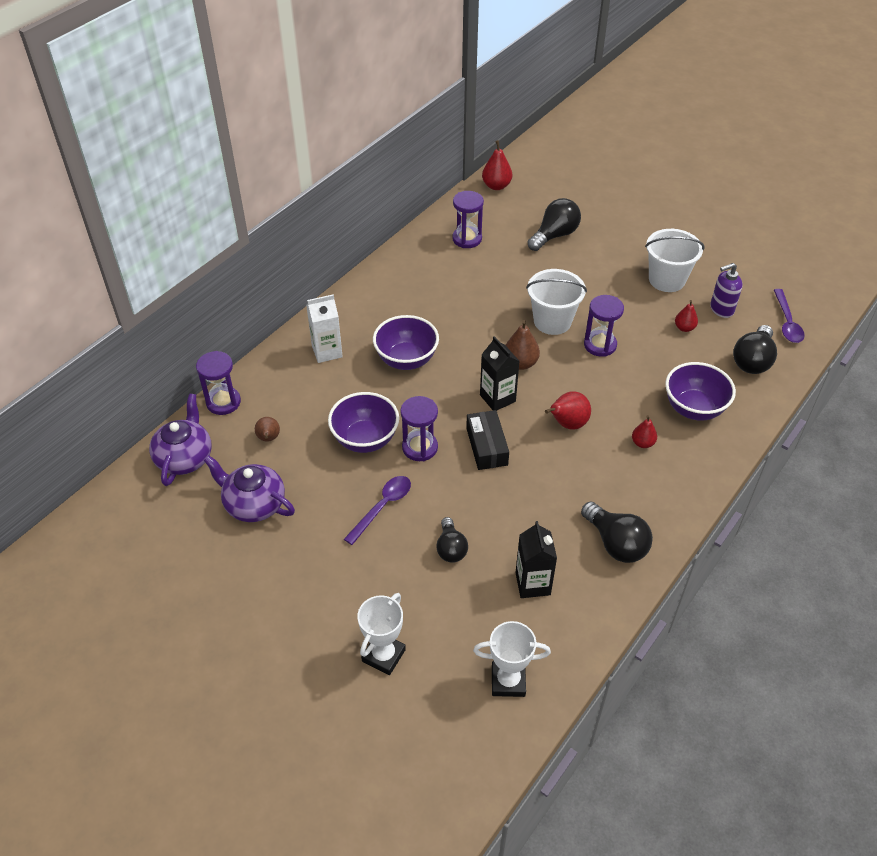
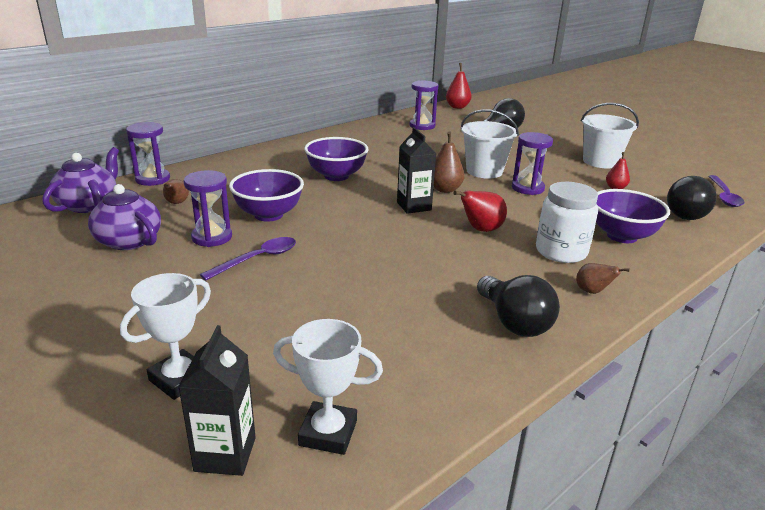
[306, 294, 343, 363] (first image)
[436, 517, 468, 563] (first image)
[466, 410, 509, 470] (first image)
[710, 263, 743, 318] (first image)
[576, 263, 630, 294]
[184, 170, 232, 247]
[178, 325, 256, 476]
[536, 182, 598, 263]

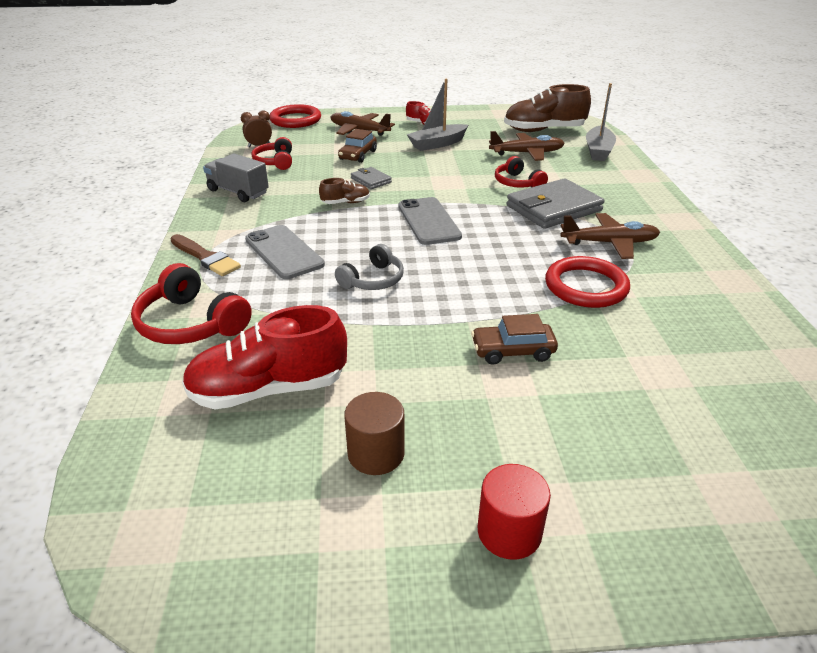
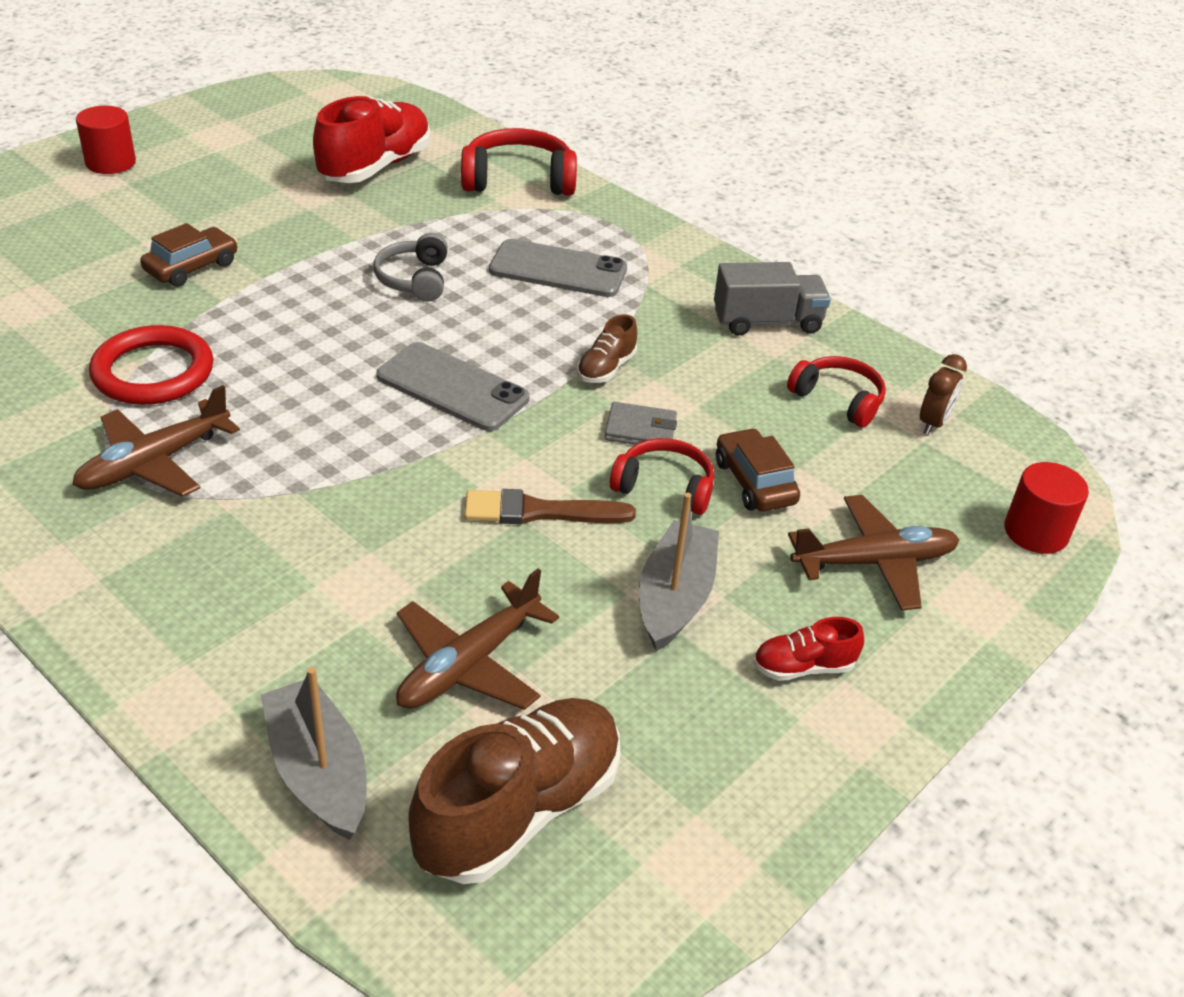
[344, 392, 405, 475] (first image)
[507, 178, 605, 229] (first image)
[464, 489, 636, 524]
[610, 438, 714, 515]
[1004, 462, 1089, 554]

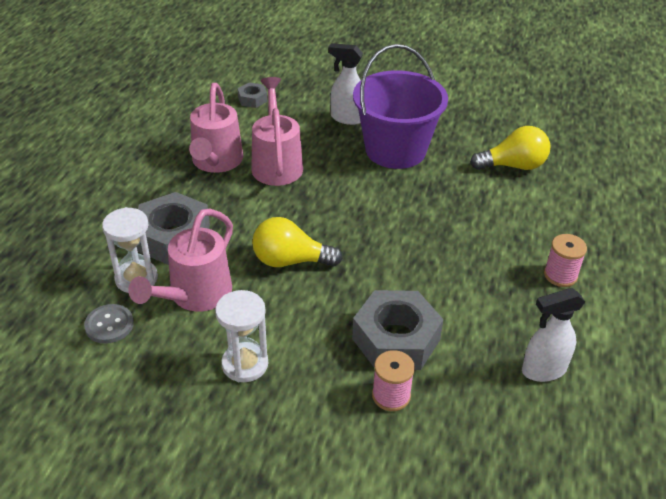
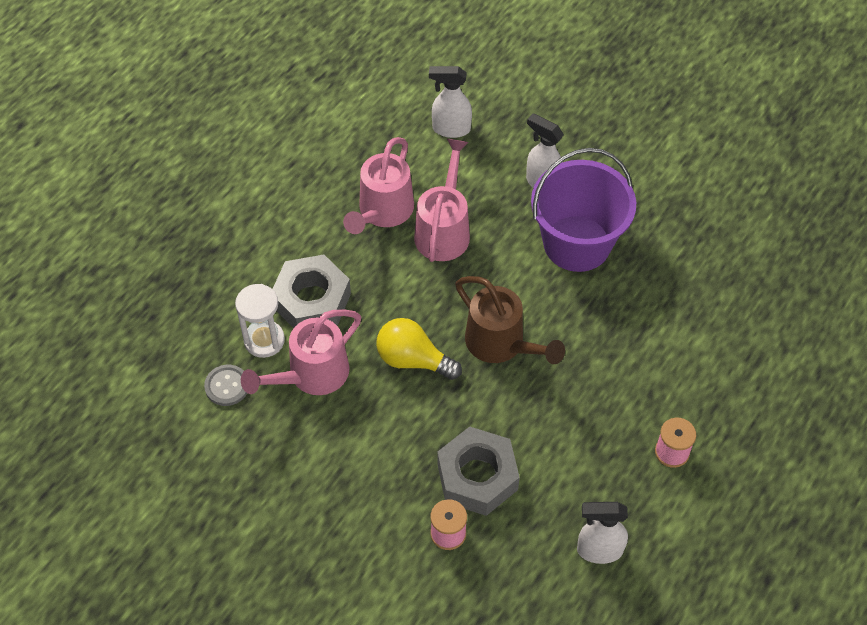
[215, 290, 268, 382] (first image)
[470, 126, 550, 170] (first image)
[455, 276, 565, 364]
[429, 66, 472, 138]

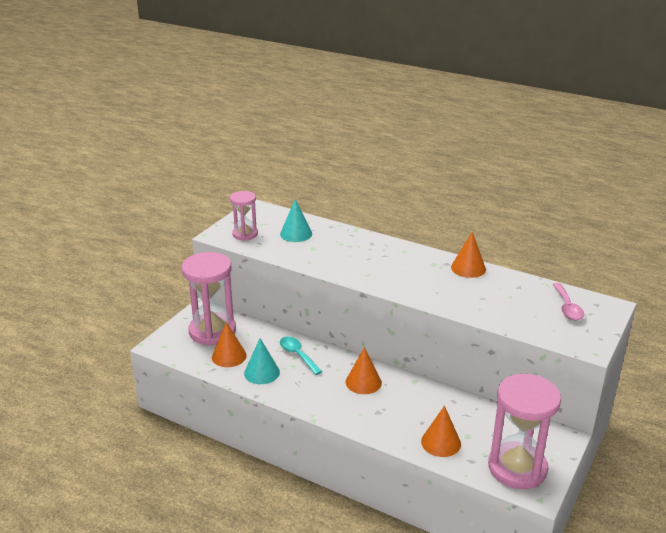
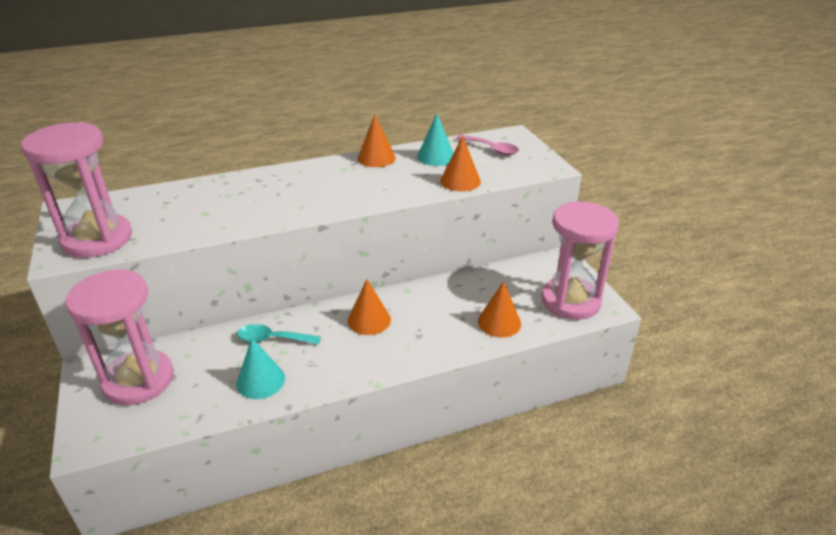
[440, 135, 481, 192]
[417, 114, 453, 166]
[21, 122, 132, 258]

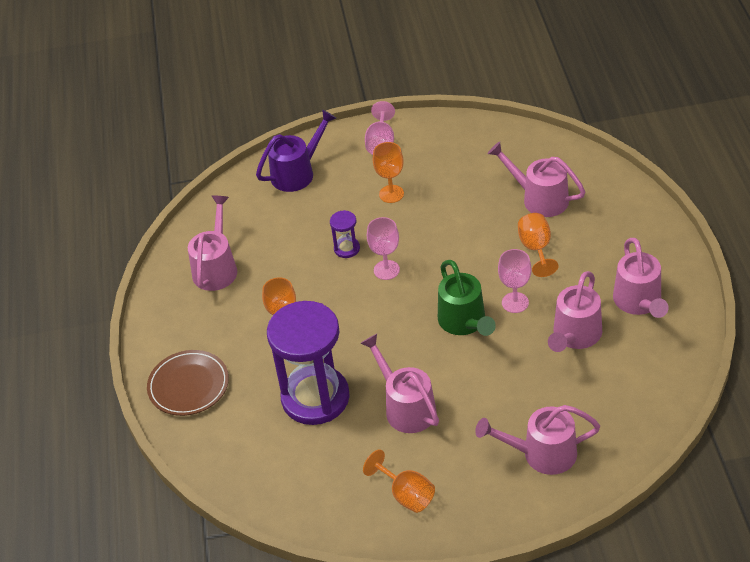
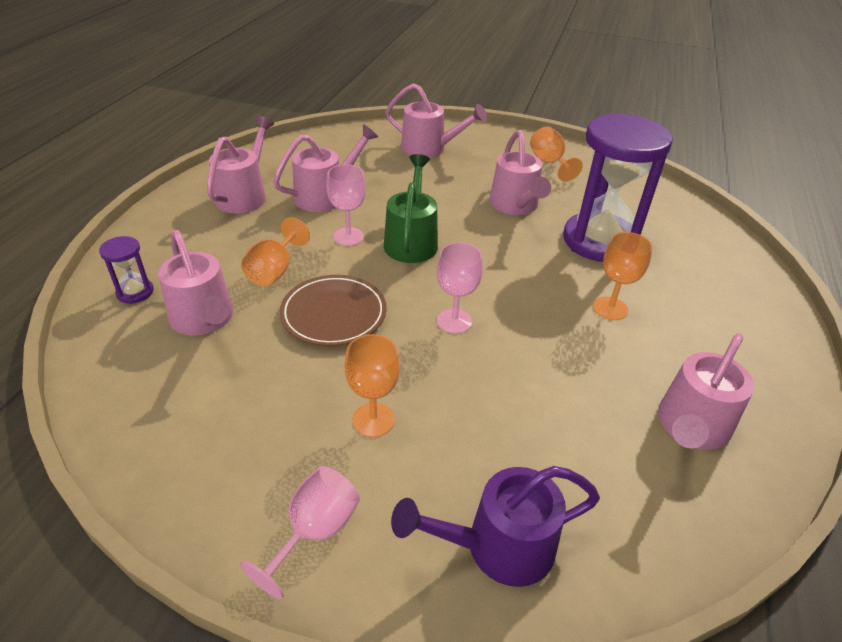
[280, 275, 387, 346]
[99, 236, 154, 303]

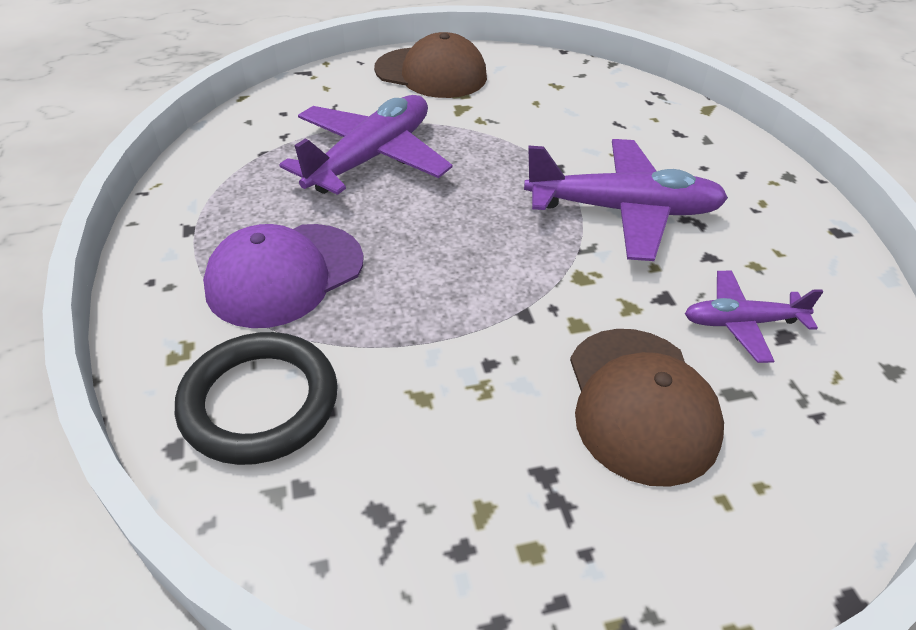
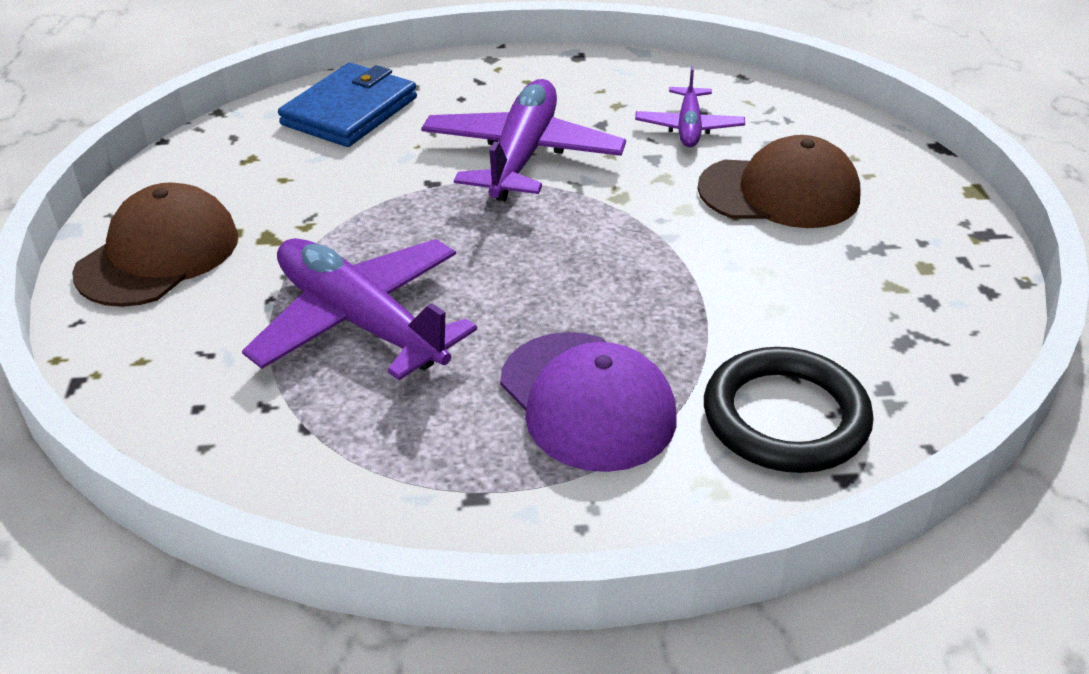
[278, 63, 417, 147]

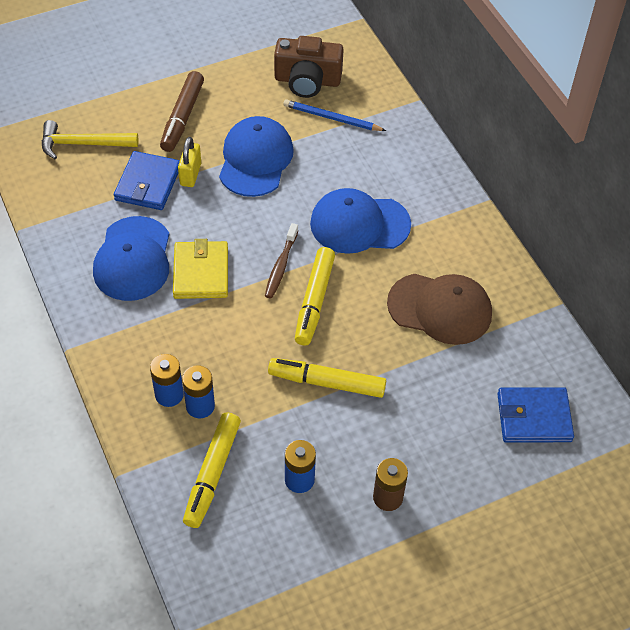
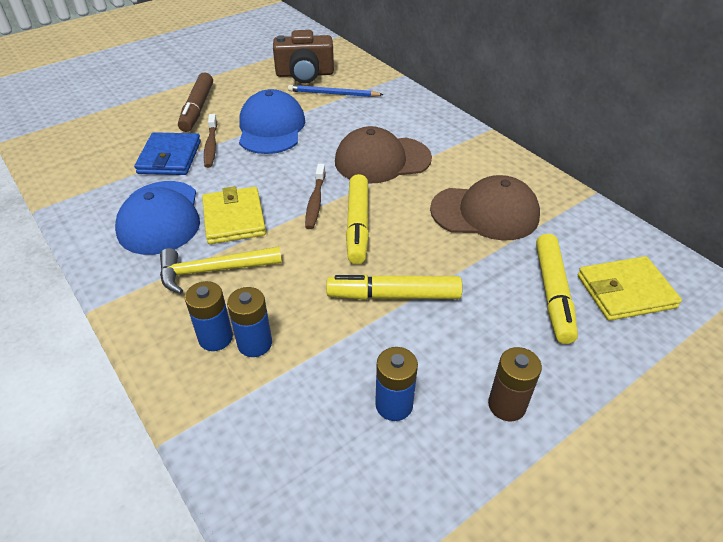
[160, 246, 282, 294]
[536, 234, 578, 344]
[204, 114, 217, 168]
[335, 126, 432, 184]
[578, 256, 682, 321]

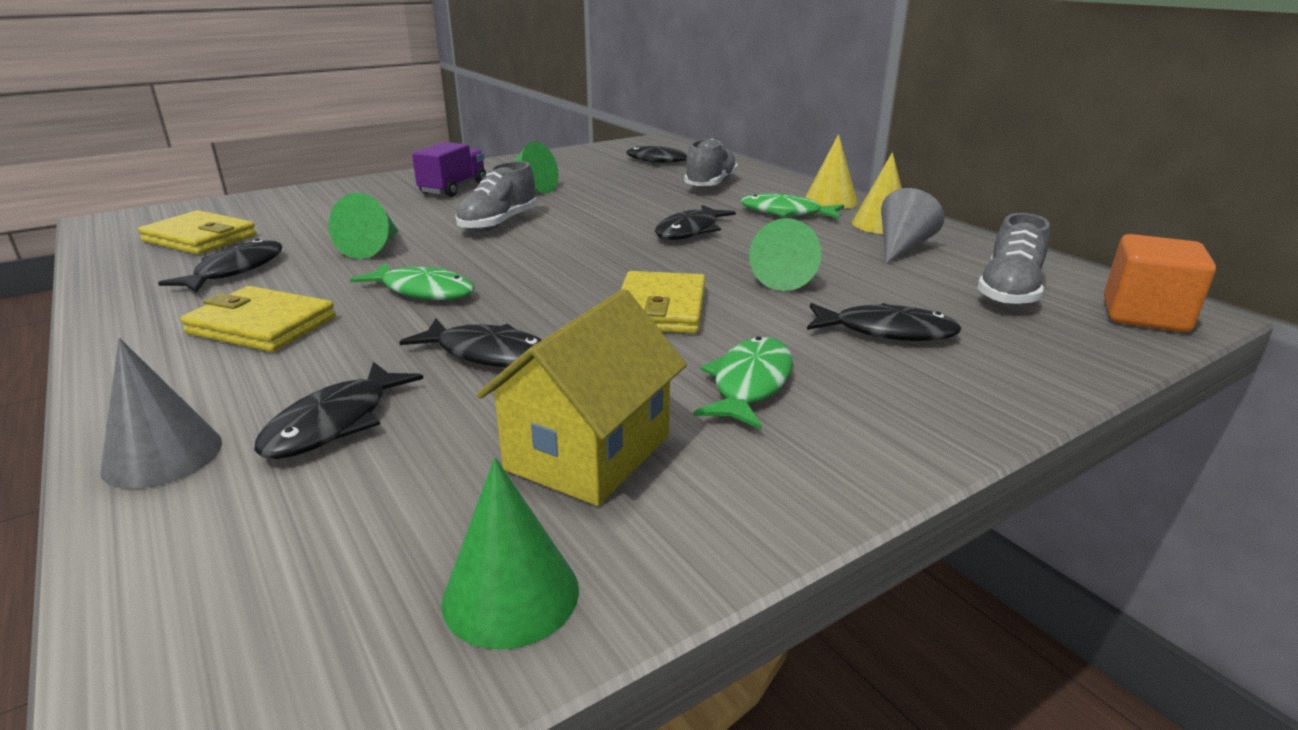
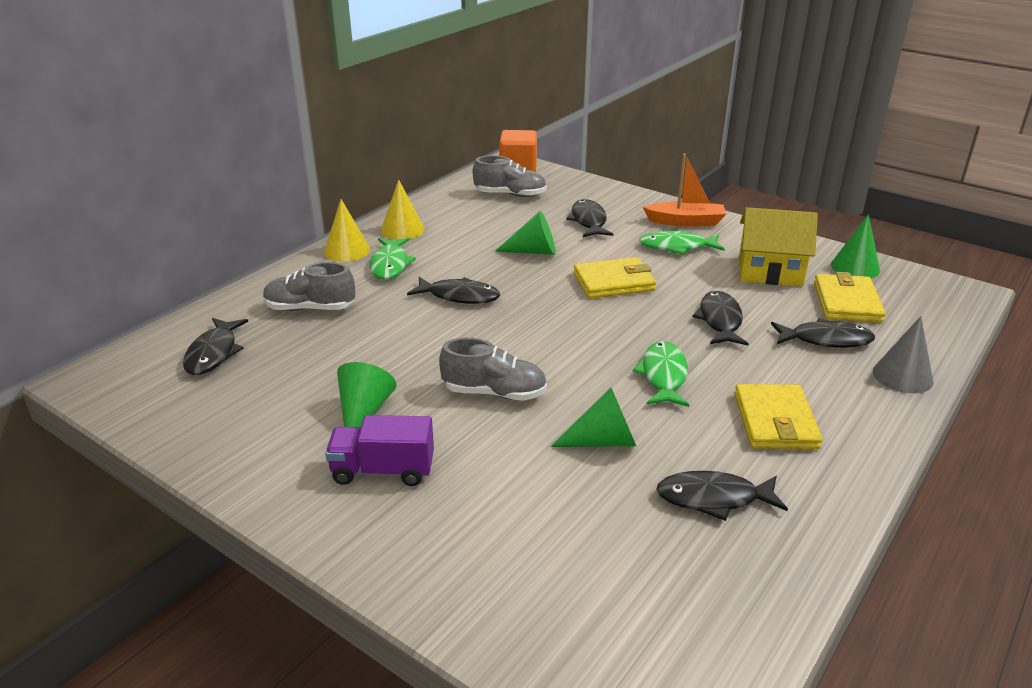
[881, 188, 945, 264] (first image)
[643, 153, 726, 226]
[814, 272, 886, 323]

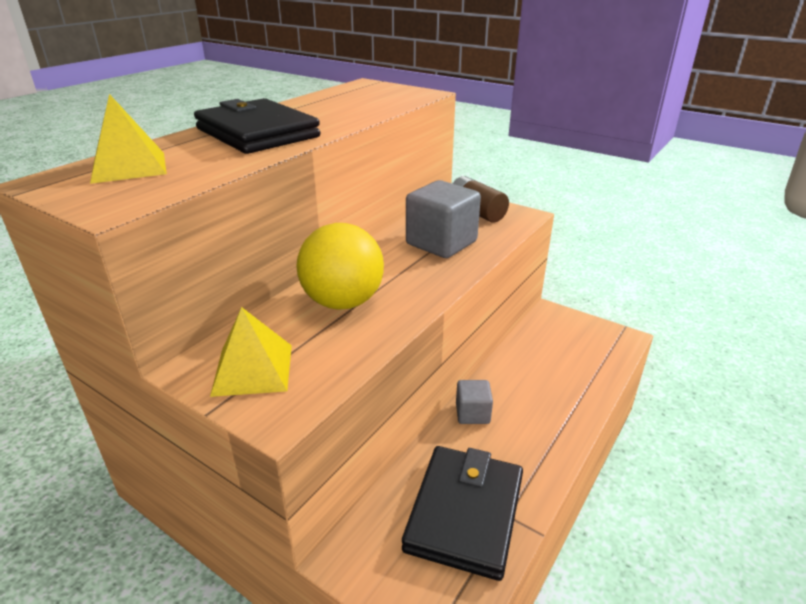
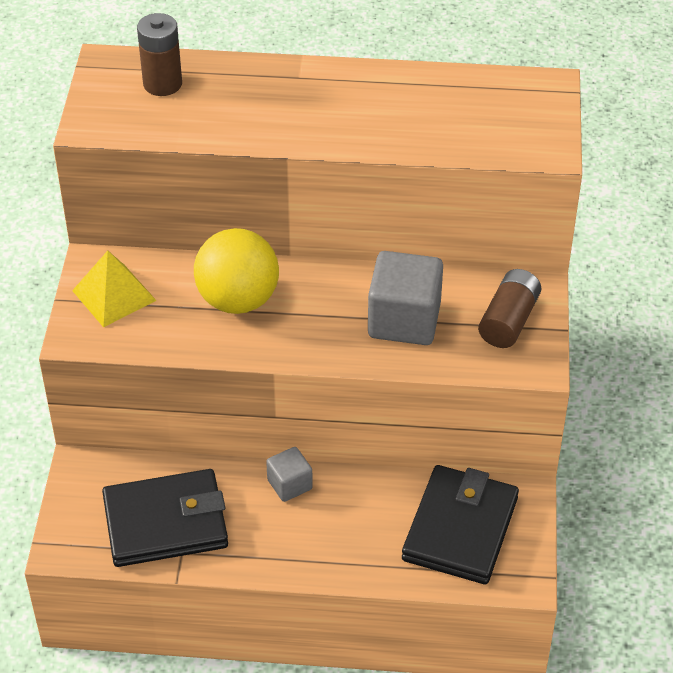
[402, 465, 519, 584]
[137, 13, 182, 96]

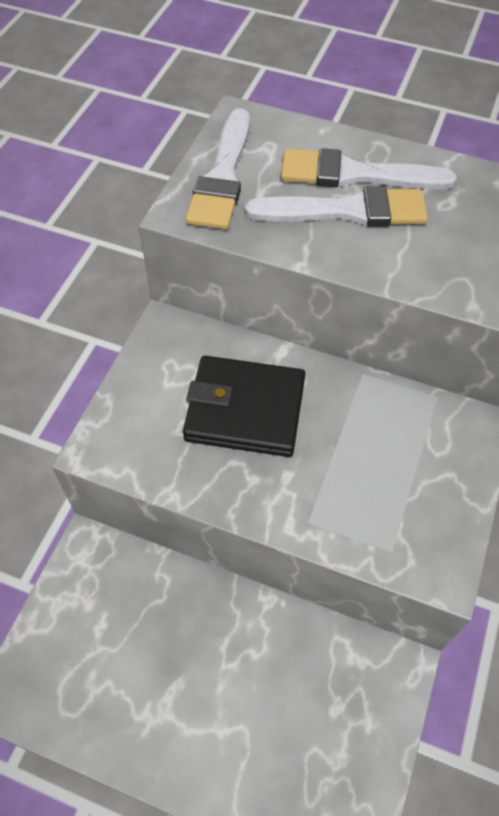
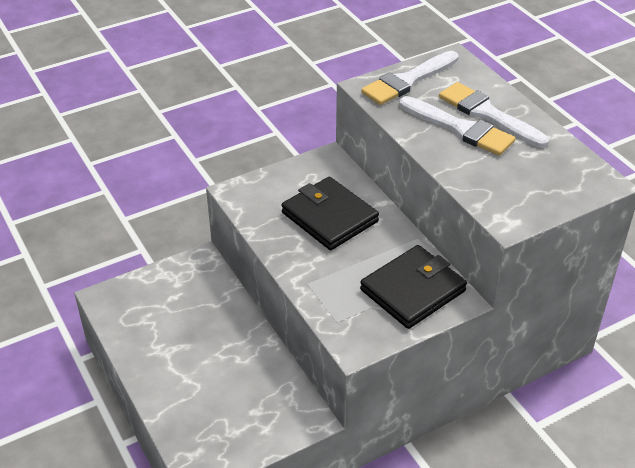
[360, 245, 467, 329]

